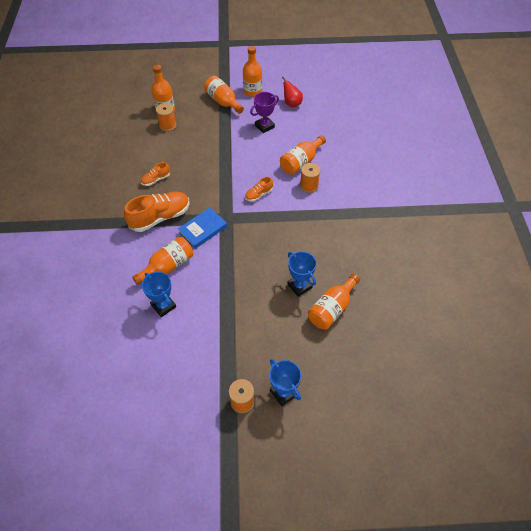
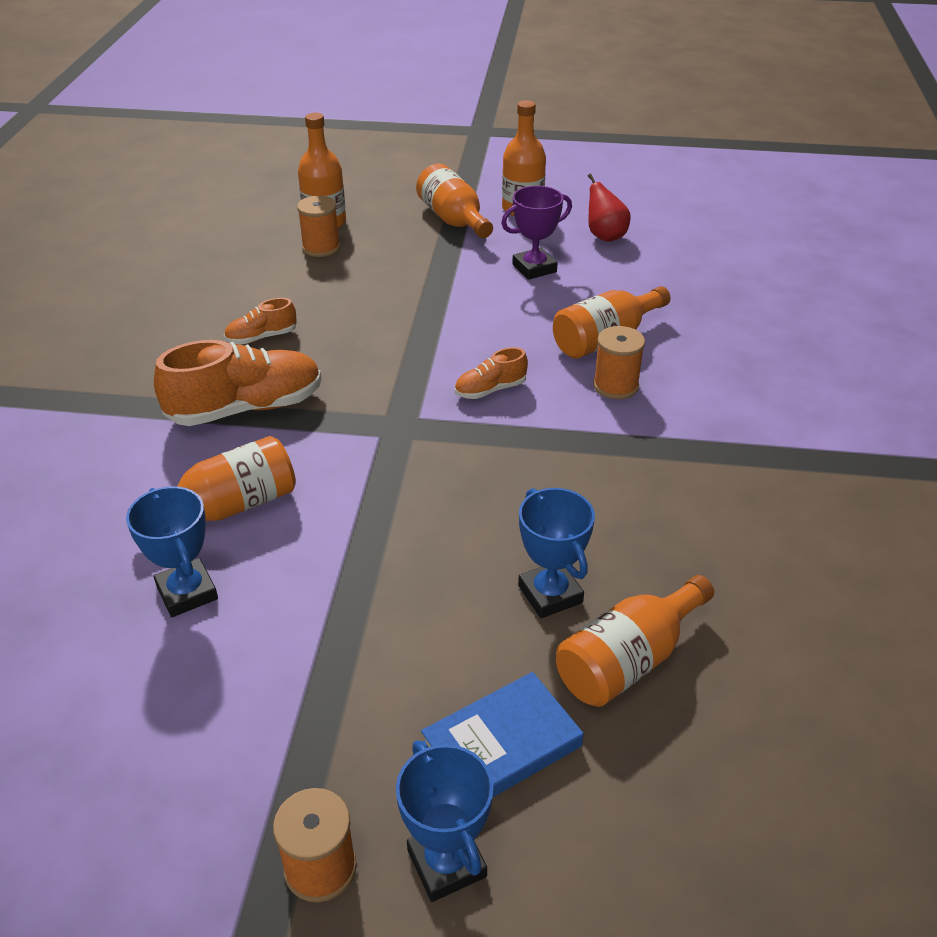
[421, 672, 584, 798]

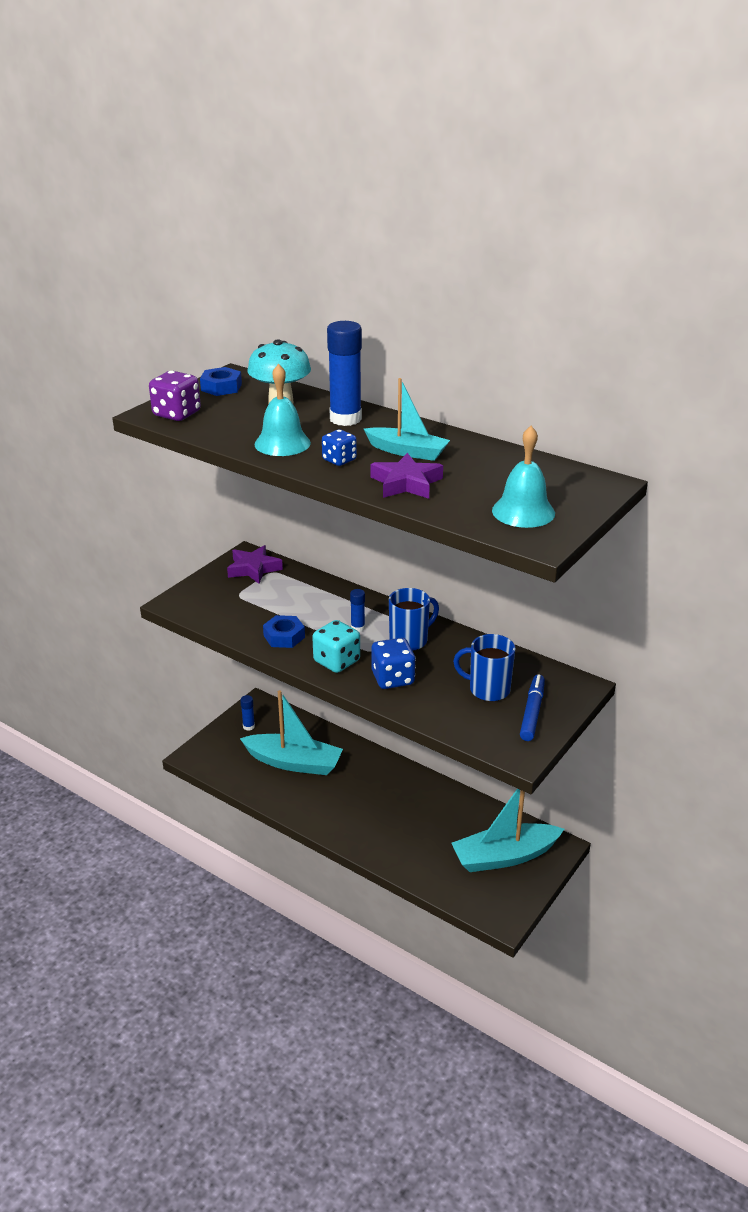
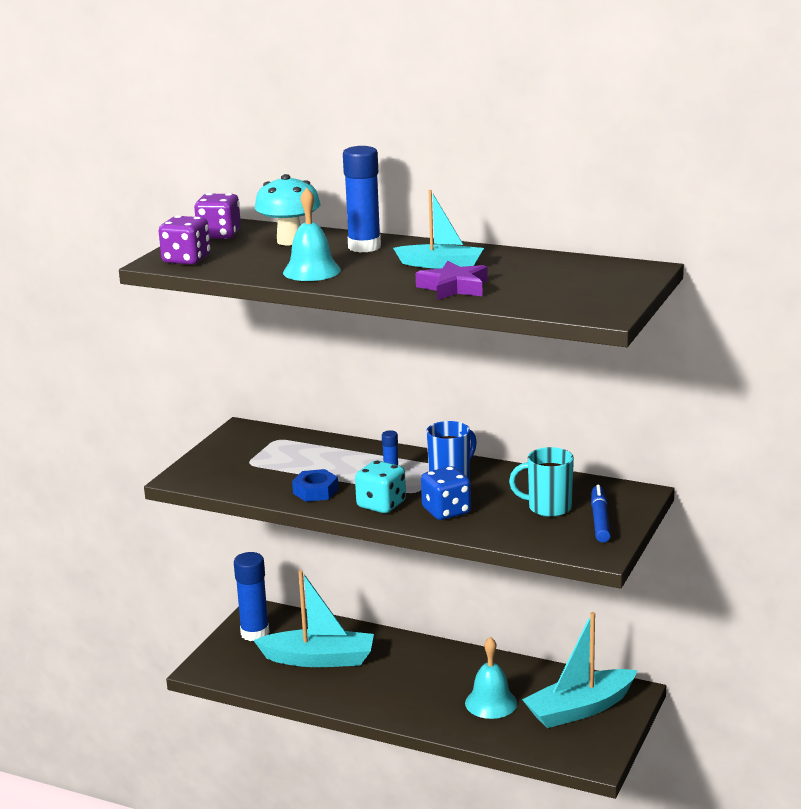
[227, 545, 283, 584] (first image)
[322, 429, 357, 466] (first image)
[465, 637, 517, 719]
[194, 193, 241, 239]
[509, 447, 574, 517]
[234, 552, 270, 641]

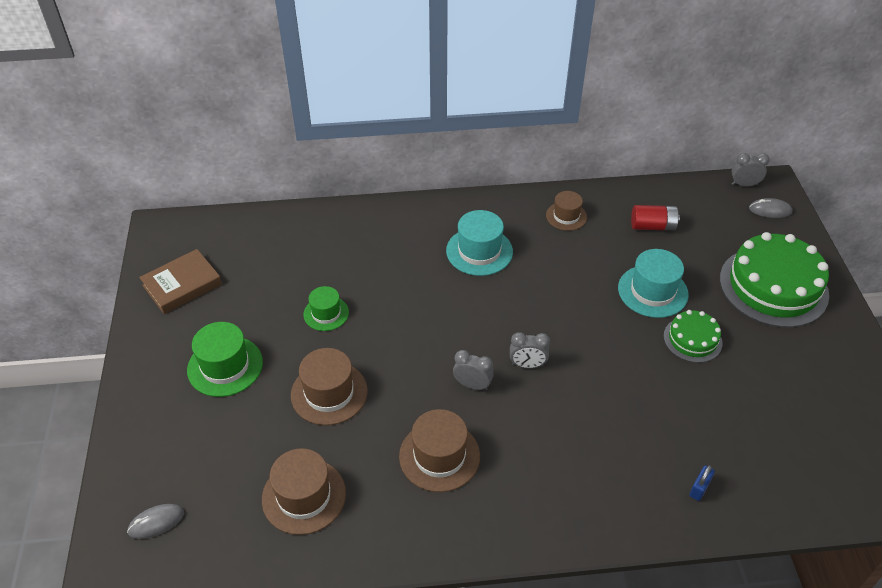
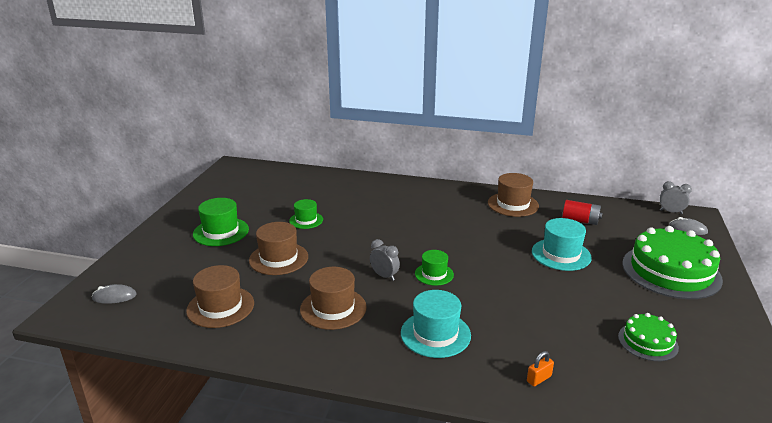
[139, 249, 222, 314] (first image)
[401, 290, 471, 358]
[618, 313, 679, 361]
[415, 250, 454, 286]
[527, 351, 554, 386]
[488, 173, 539, 217]

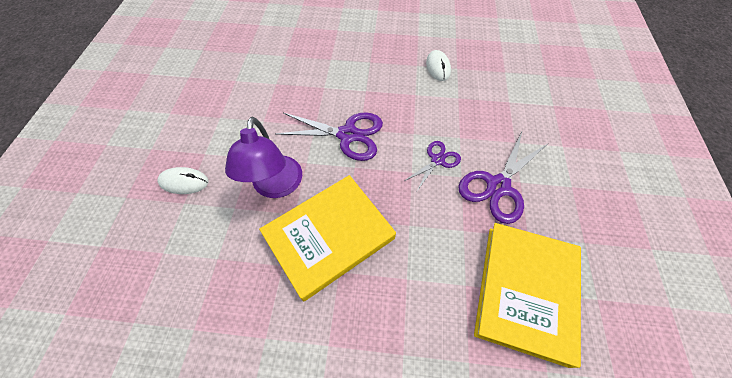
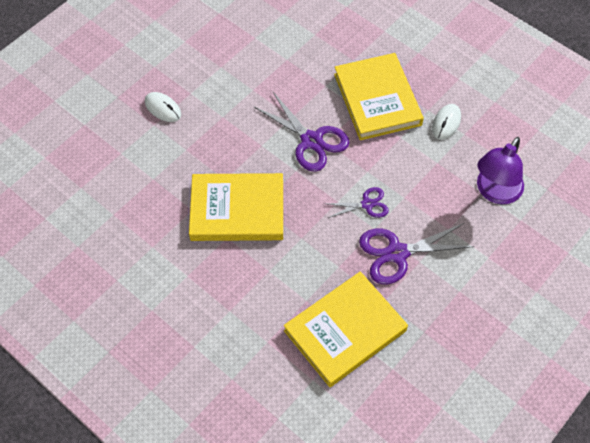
[334, 53, 424, 140]
[477, 137, 524, 204]

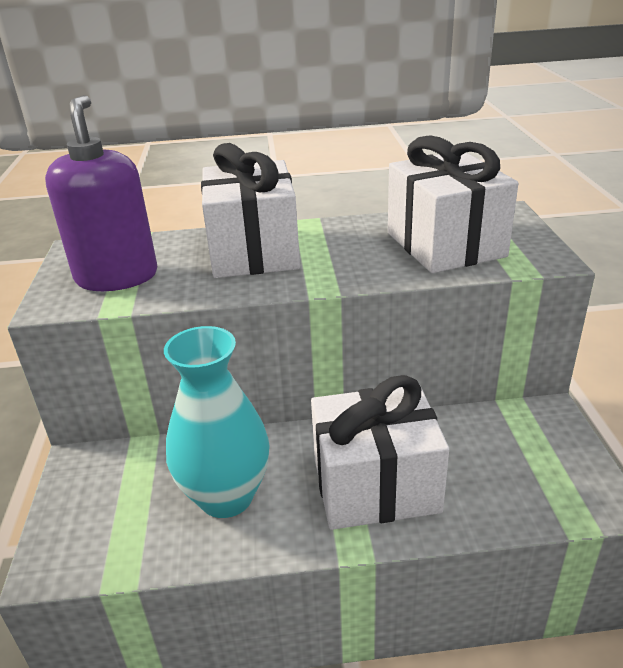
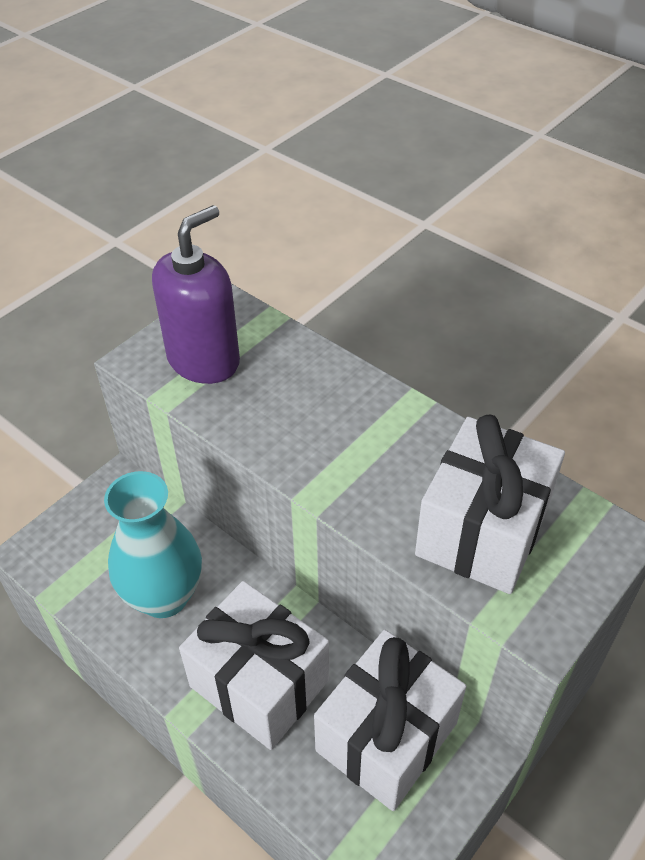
[314, 630, 466, 811]

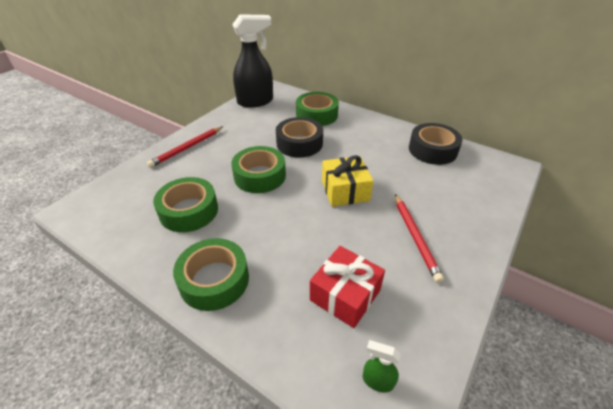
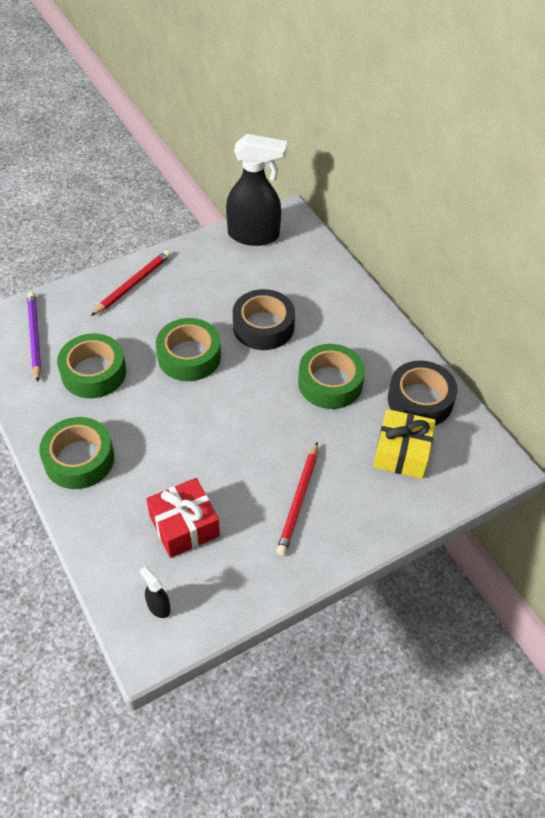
[27, 292, 41, 382]
[298, 344, 365, 409]
[373, 409, 436, 479]
[139, 566, 171, 618]
[91, 250, 171, 316]

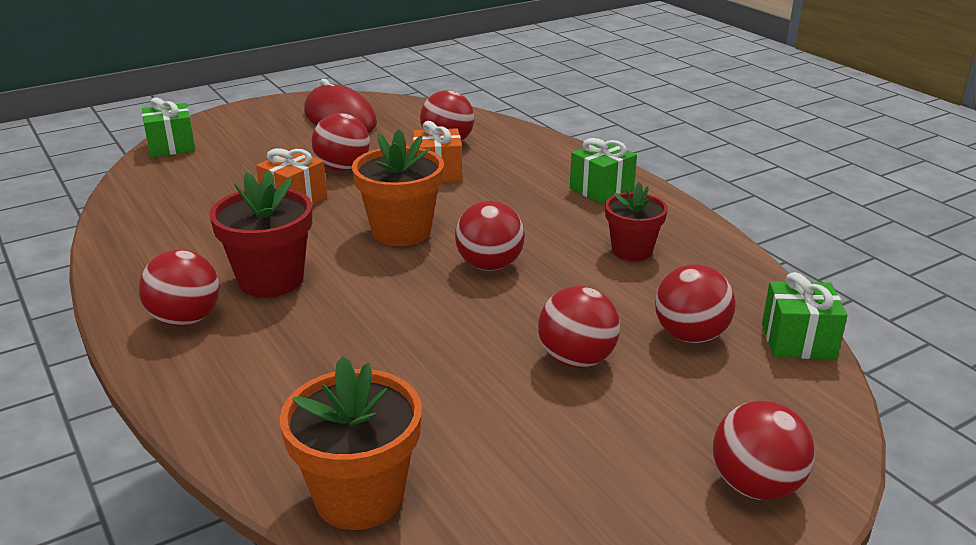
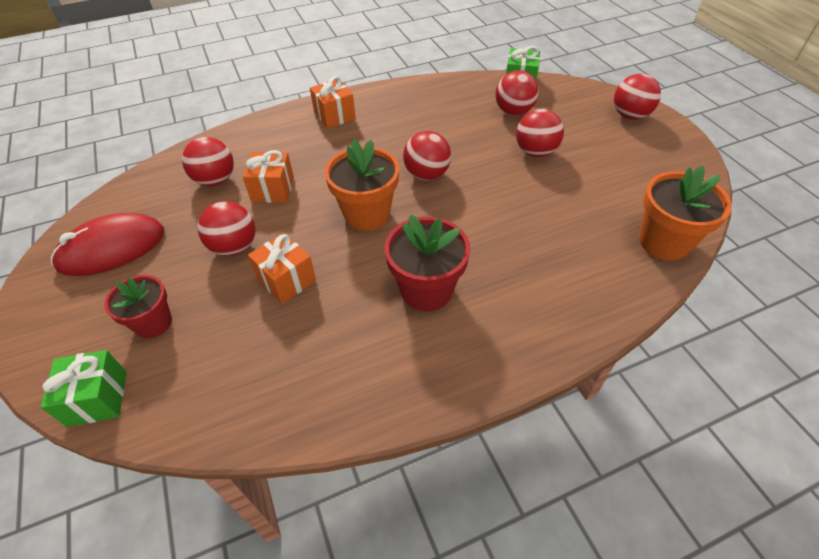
[139, 250, 219, 326] (first image)
[104, 275, 172, 338]
[310, 76, 356, 129]

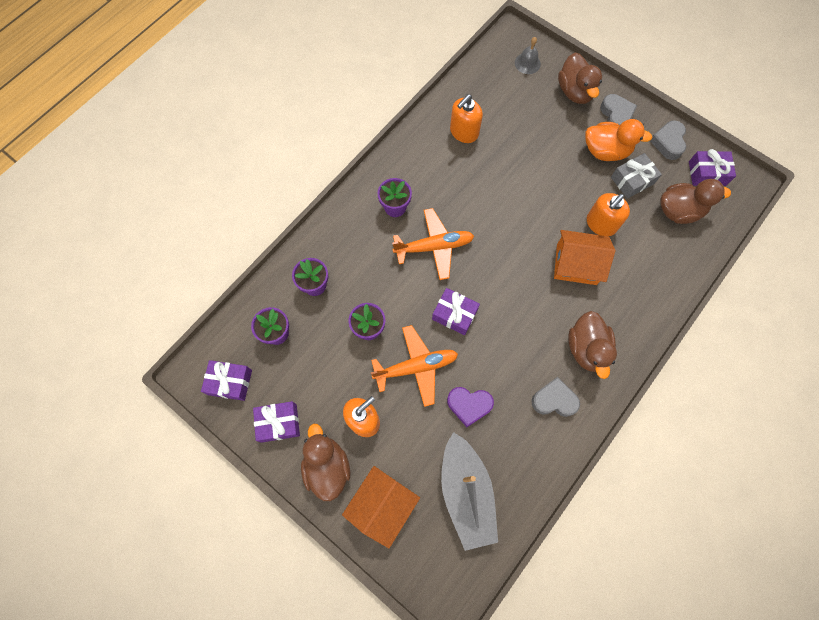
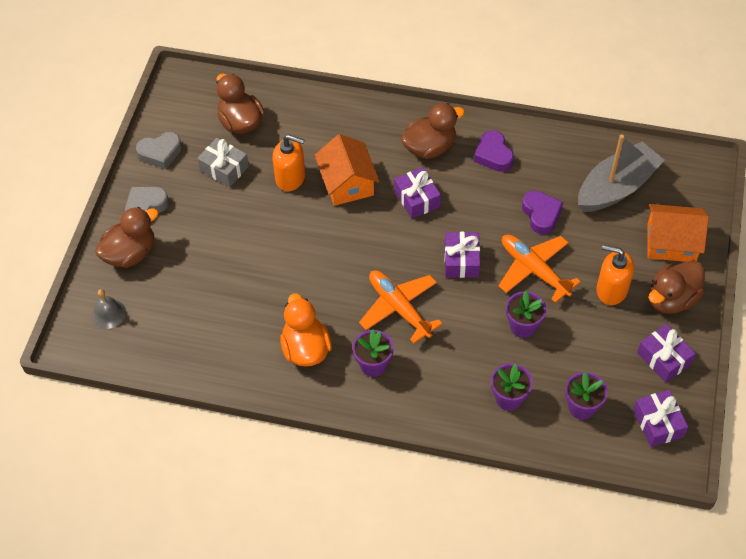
[450, 94, 483, 143] (first image)
[280, 293, 332, 367]
[394, 167, 441, 219]
[474, 130, 514, 172]

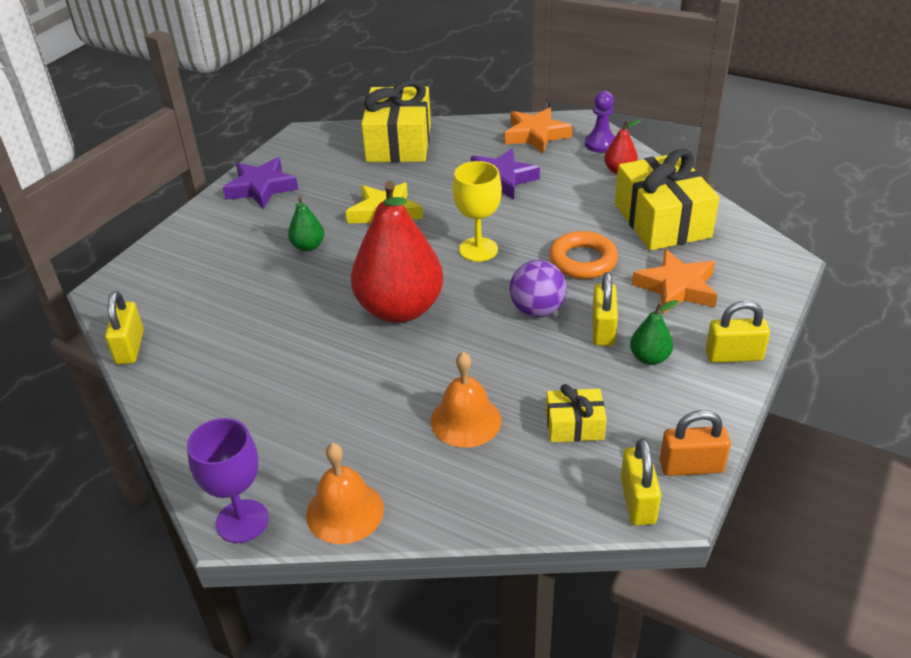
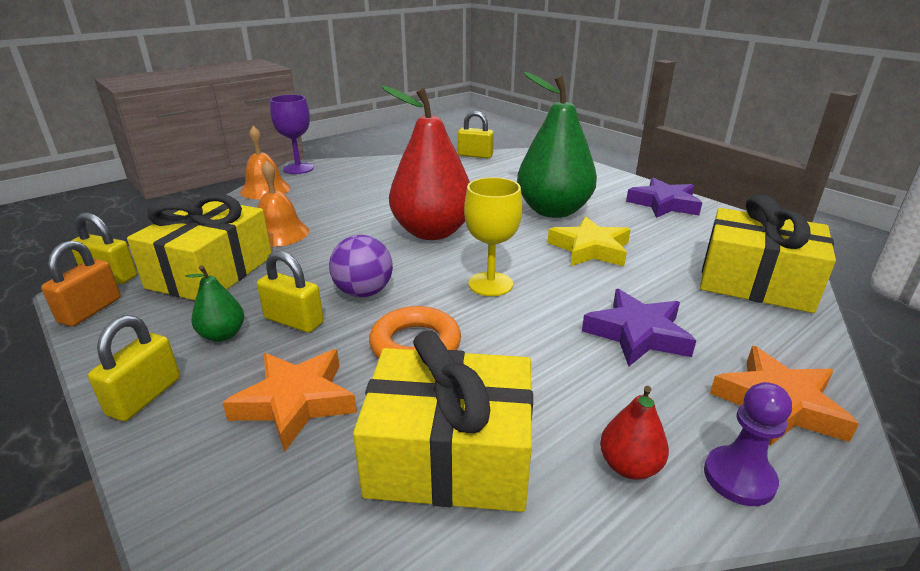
[517, 72, 597, 218]
[127, 193, 272, 300]

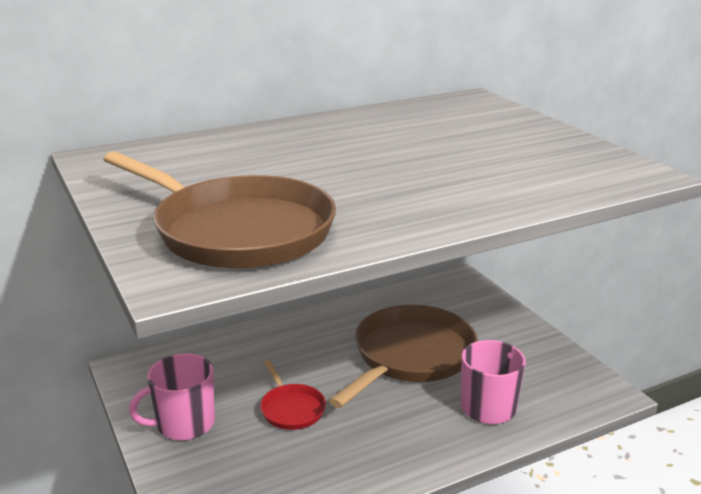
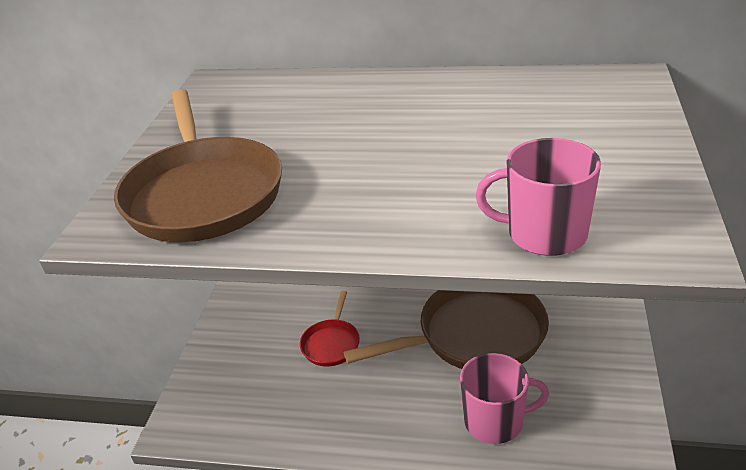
[476, 138, 601, 256]

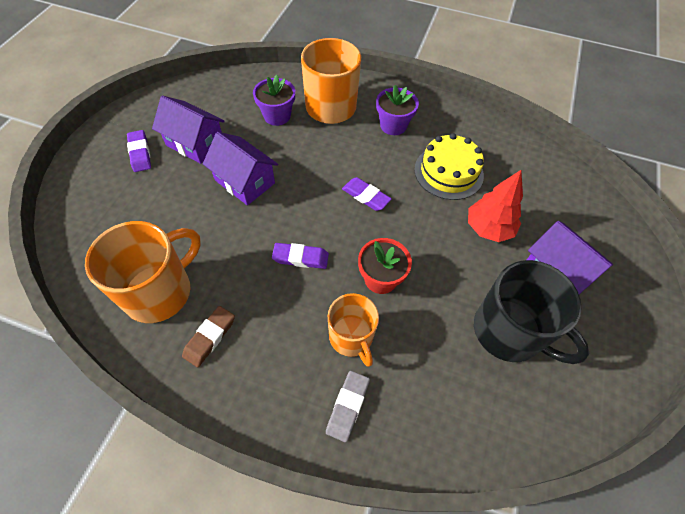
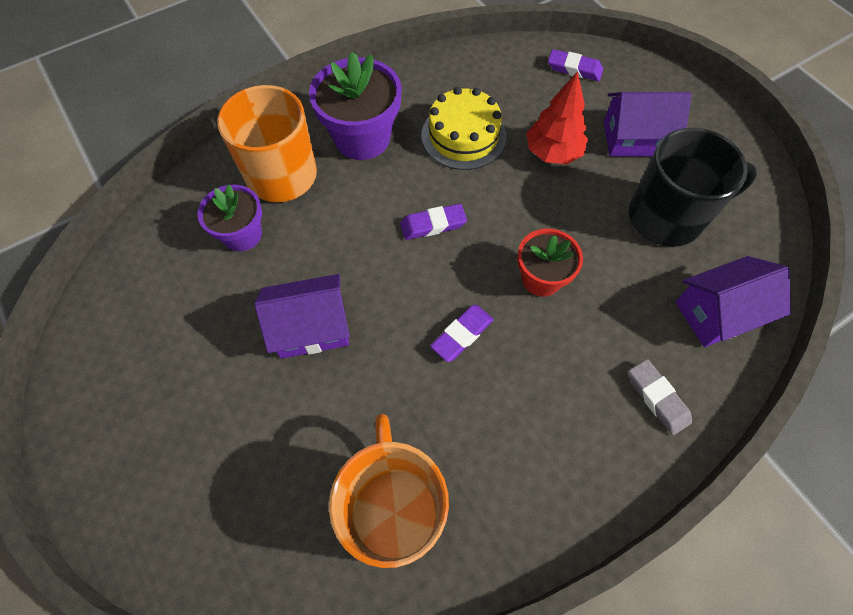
[182, 306, 235, 367] (first image)
[328, 293, 379, 367] (first image)
[548, 49, 603, 81]
[675, 256, 791, 347]
[309, 52, 402, 160]

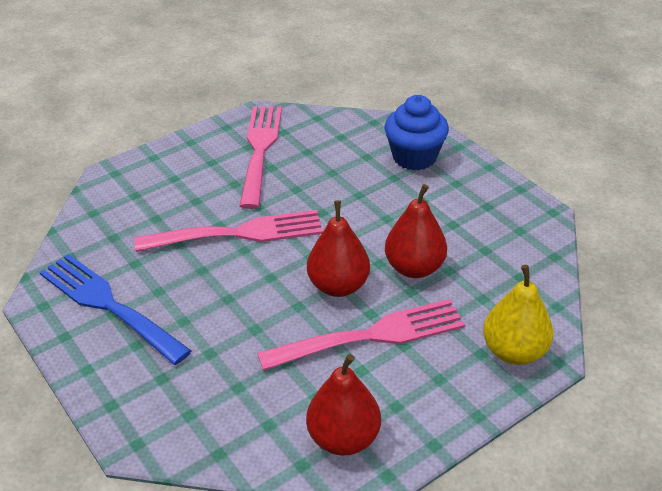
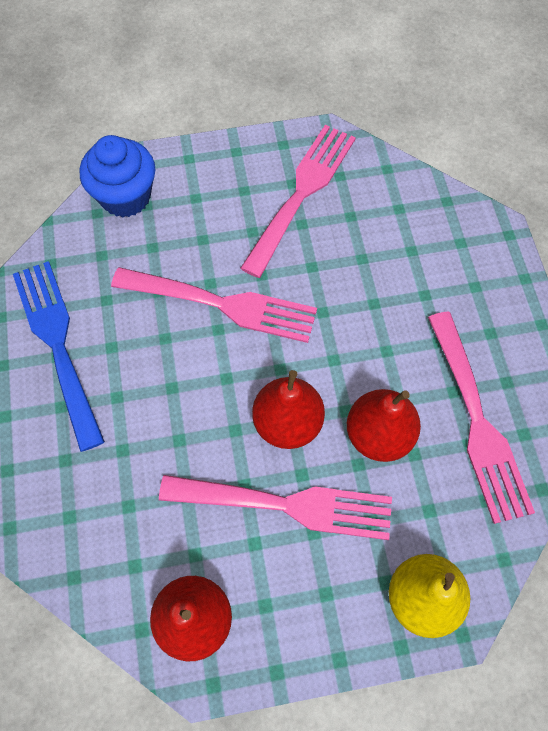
[428, 311, 535, 524]
[80, 135, 155, 218]

